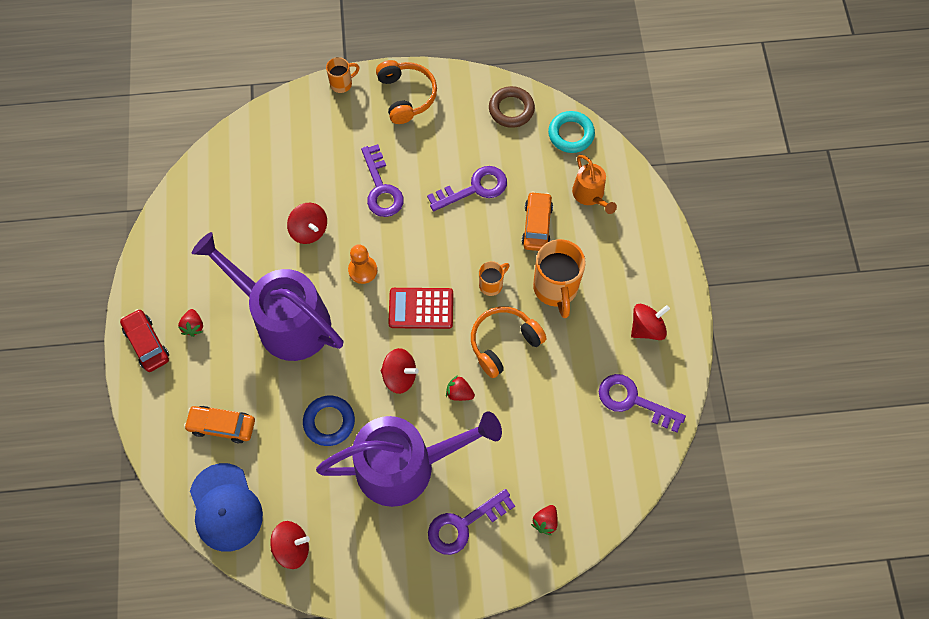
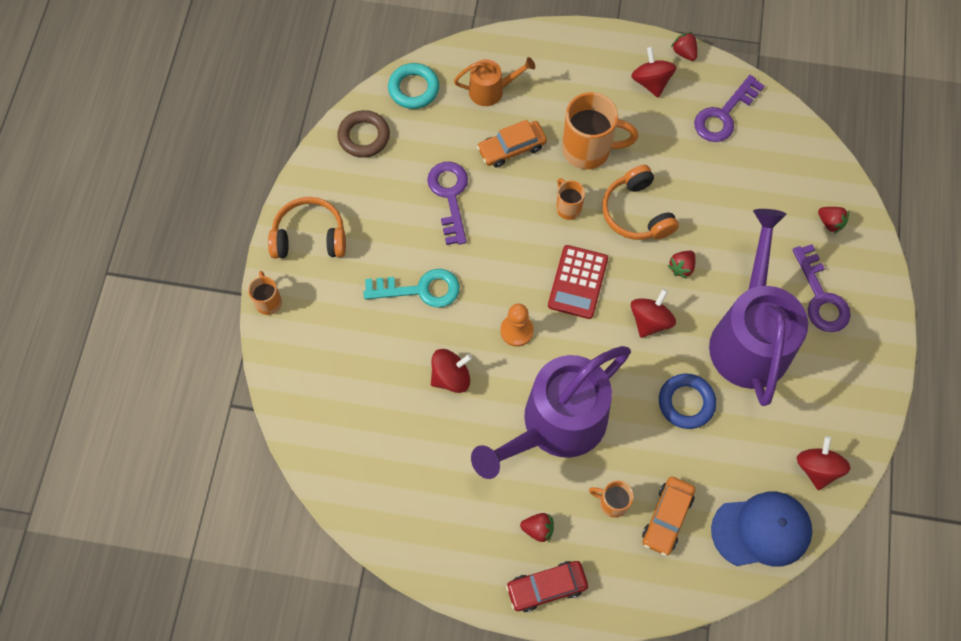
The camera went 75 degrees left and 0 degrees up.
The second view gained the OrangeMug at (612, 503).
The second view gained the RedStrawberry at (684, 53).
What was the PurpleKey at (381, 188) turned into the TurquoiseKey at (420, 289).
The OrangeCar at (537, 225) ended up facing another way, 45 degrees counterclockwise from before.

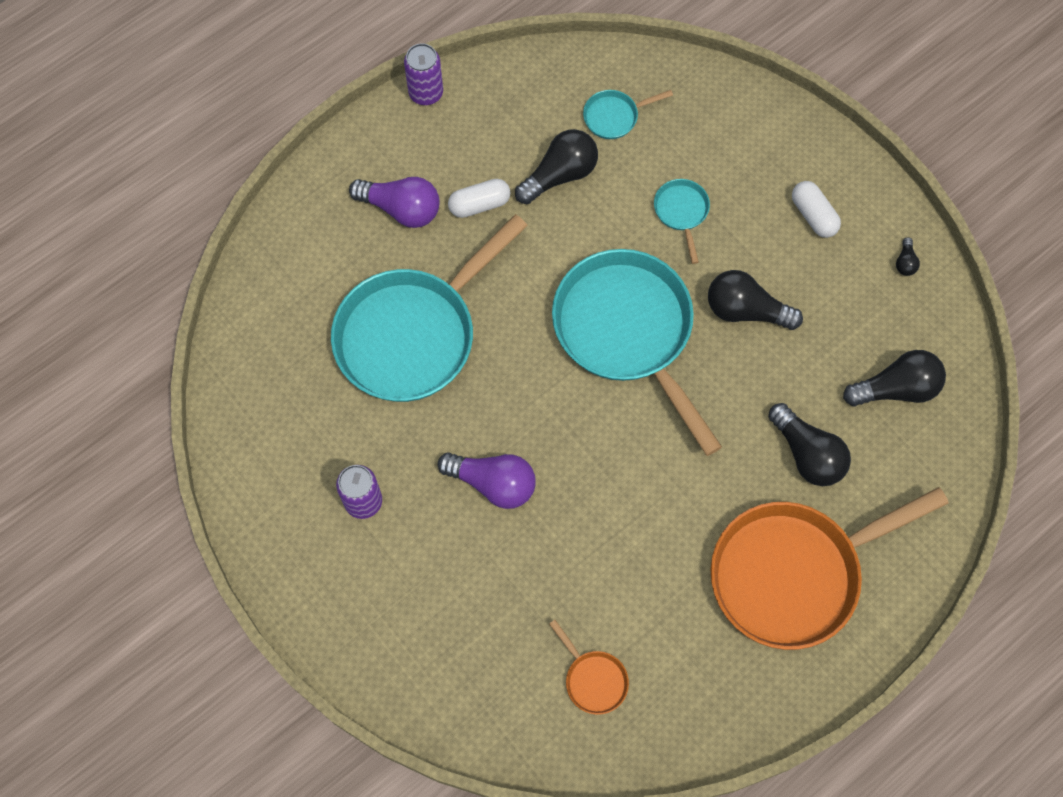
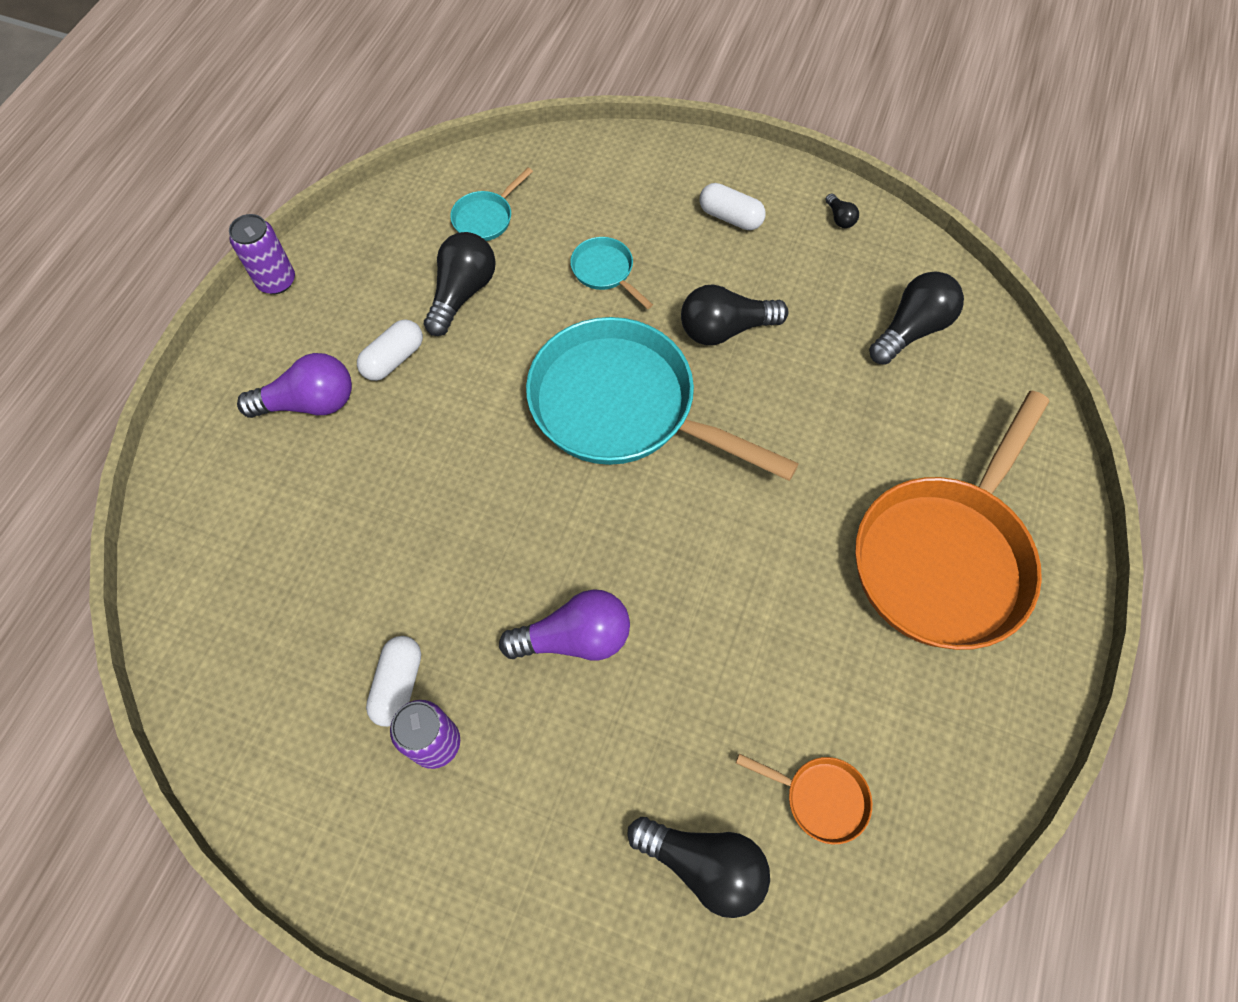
The camera went 30 degrees left and 5 degrees down.
The second view lost the TurquoisePan at (412, 334).
The second view gained the WhiteCapsule at (398, 685).
The BlackLightBulb ended up elsewhere, having gone from (807, 454) to (703, 864).

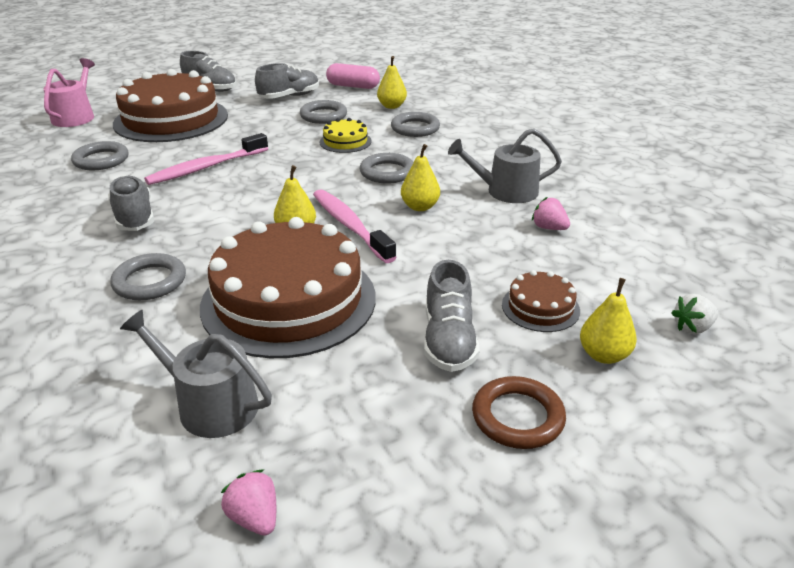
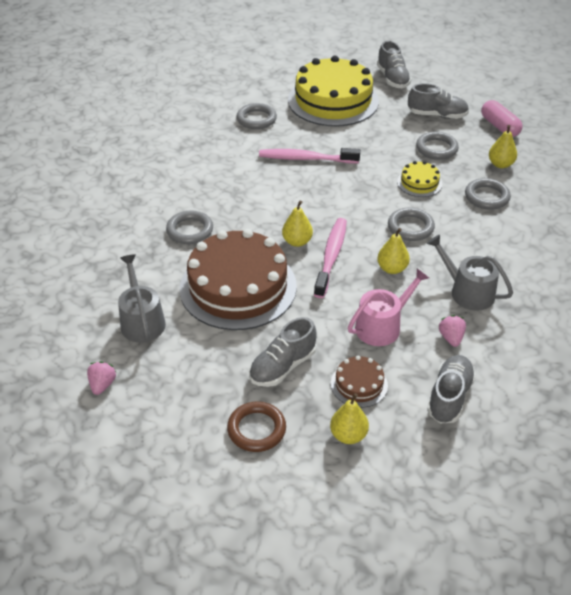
The camera went 45 degrees right and 10 degrees up.
The second view lost the WhiteStrawberry at (692, 328).
The PinkWateringCan ended up elsewhere, having gone from (76, 116) to (382, 326).
The GreyShoe ended up elsewhere, having gone from (134, 217) to (449, 397).
What was the BrownCake at (171, 119) turned into the YellowCake at (333, 100).

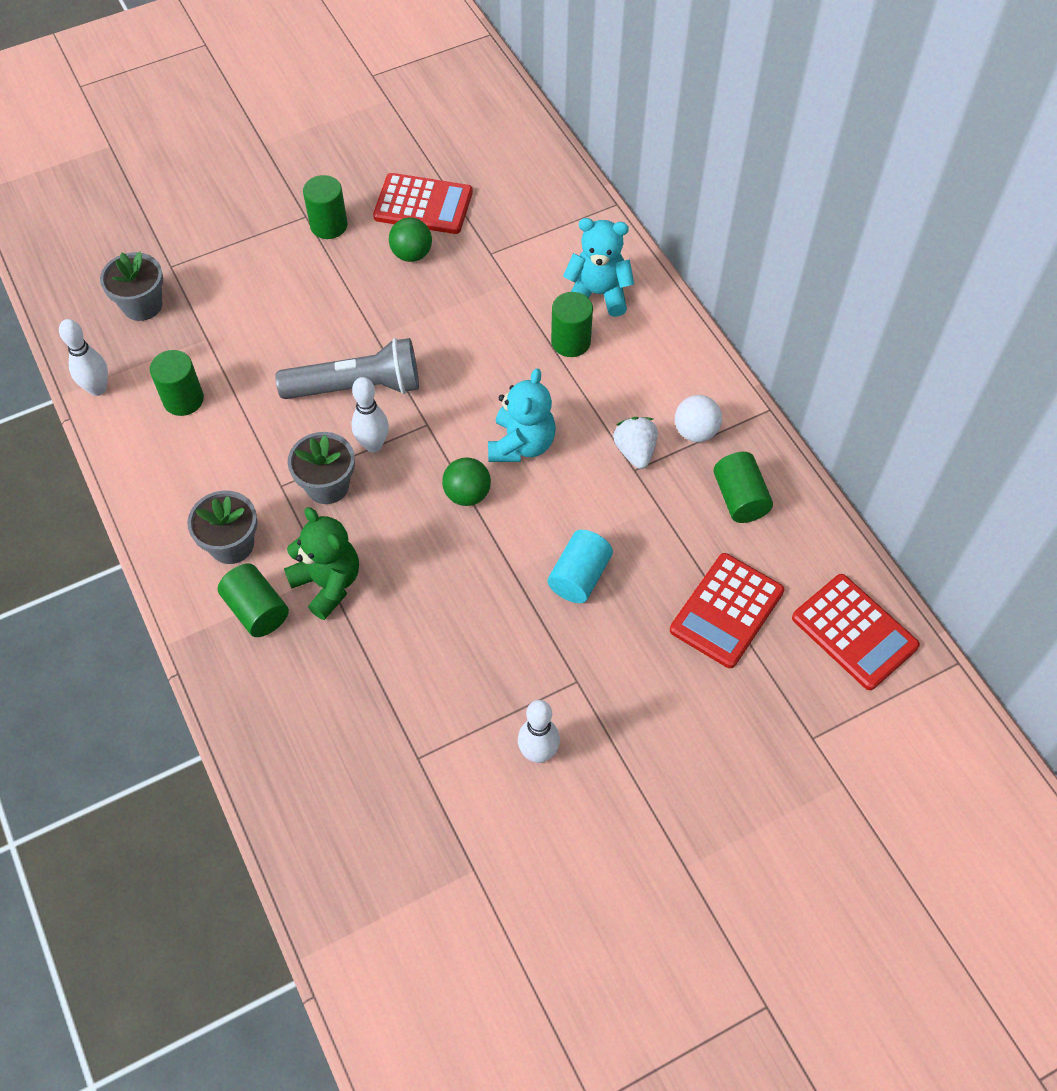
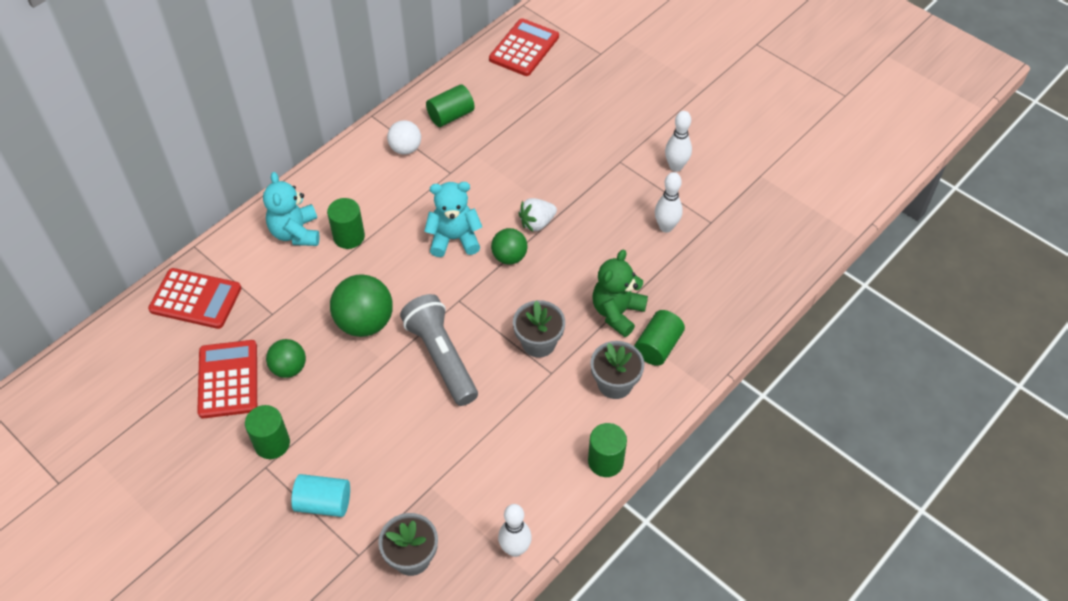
The camera went 110 degrees left and 5 degrees down.
The second view gained the GreenBall at (365, 322).
The GreenCylinder ended up elsewhere, having gone from (183, 399) to (605, 461).
The WhiteBowlingPin ended up elsewhere, having gone from (373, 445) to (666, 227).
The TurquoiseCylinder ended up elsewhere, having gone from (579, 577) to (324, 503).
The WhiteStrawberry ended up elsewhere, having gone from (635, 451) to (537, 223).
The RedCalculator ended up elsewhere, having gone from (726, 611) to (195, 299).

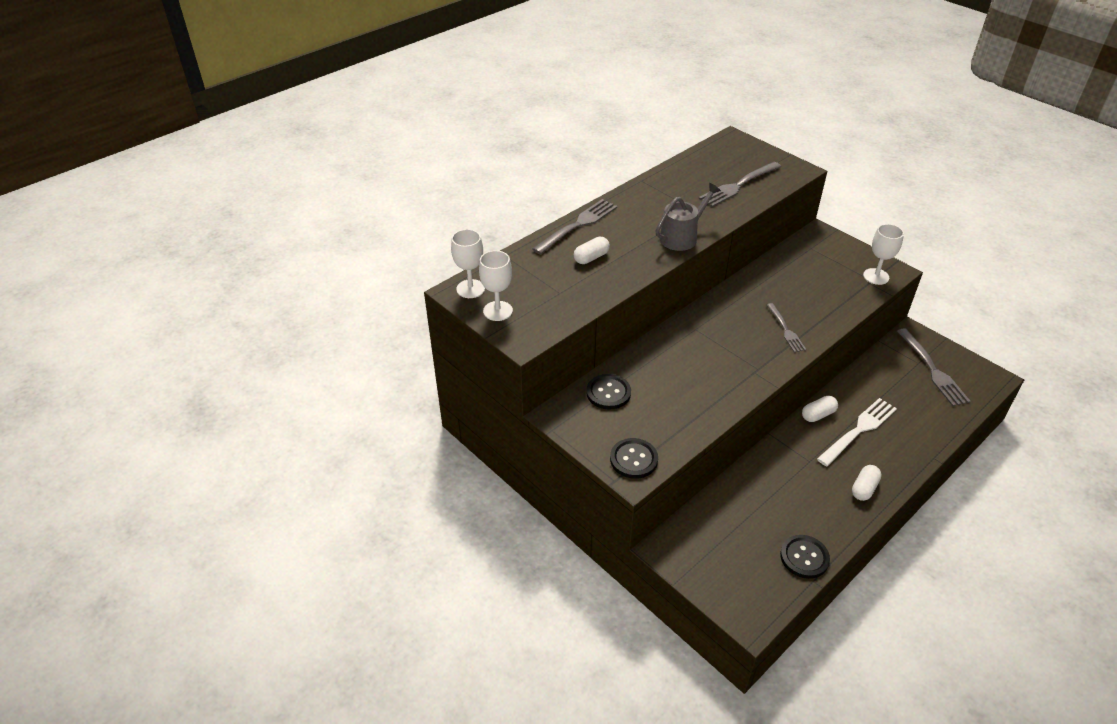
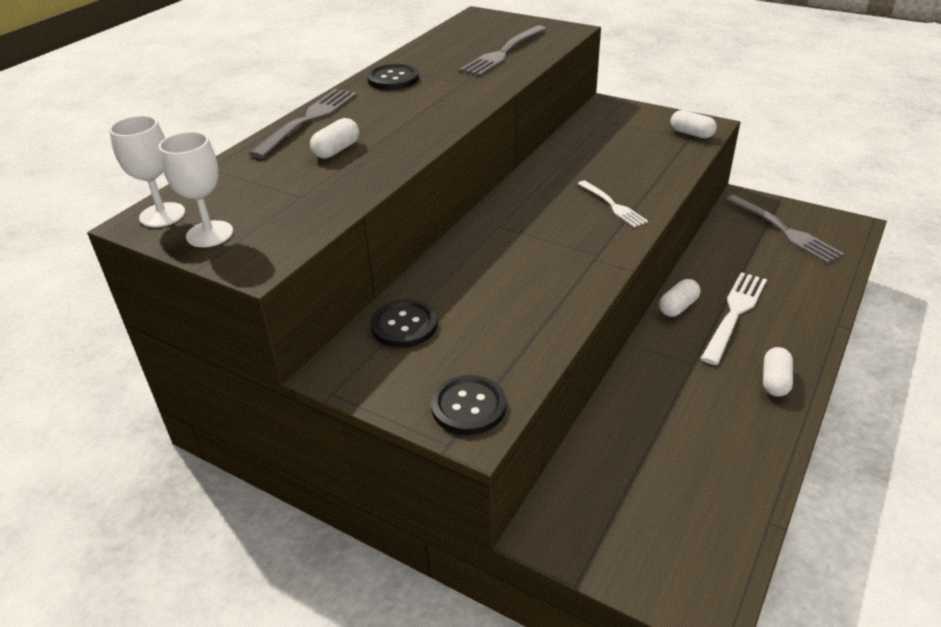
The camera went 15 degrees left and 5 degrees down.
The second view lost the GreyWateringCan at (681, 237).
The BlackButton ended up elsewhere, having gone from (804, 557) to (393, 79).
Where the WhiteGoblet stood at (876, 276), the WhiteCapsule came to stand at (691, 134).
What was the GreyFork at (785, 330) turned into the WhiteFork at (612, 205).

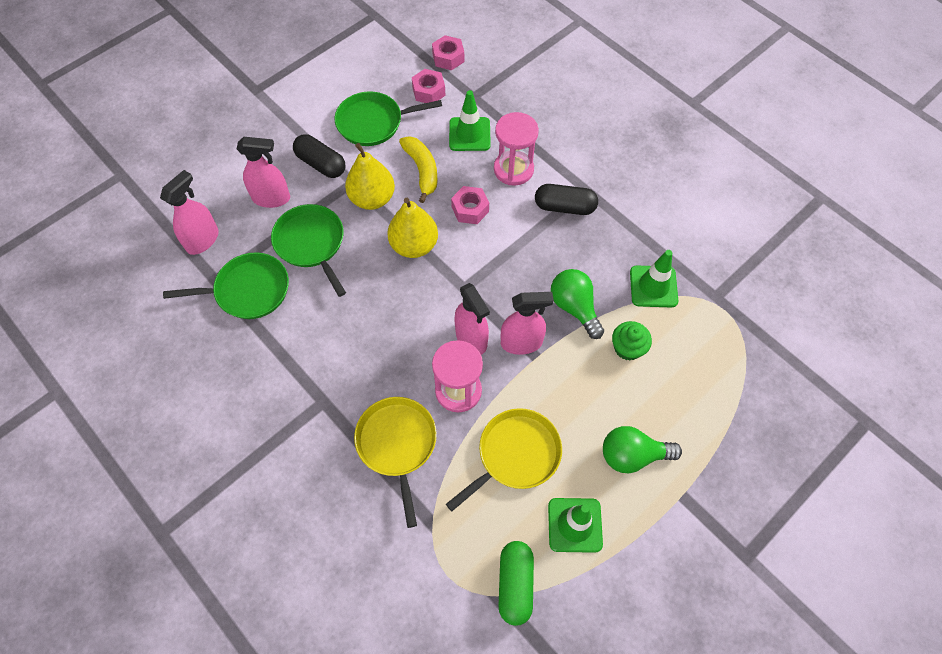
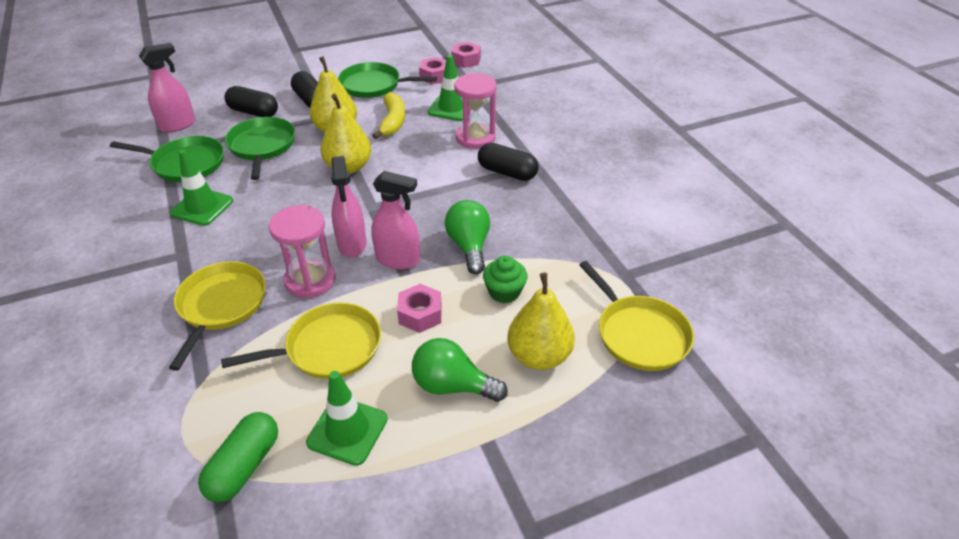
The camera went 20 degrees right and 20 degrees down.
The second view gained the YellowPear at (539, 356).
The second view gained the YellowPan at (639, 334).
The PinkNut ended up elsewhere, having gone from (470, 209) to (420, 314).
The GreenTrafficCone ended up elsewhere, having gone from (653, 286) to (202, 207).
Where the PinkSprayBottle stood at (271, 198), the BlackCapsule came to stand at (253, 112).

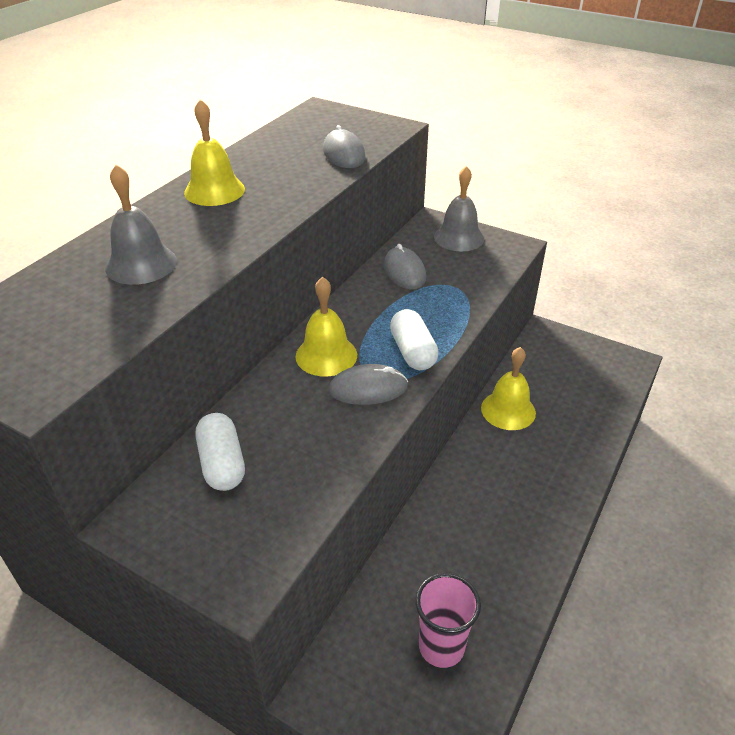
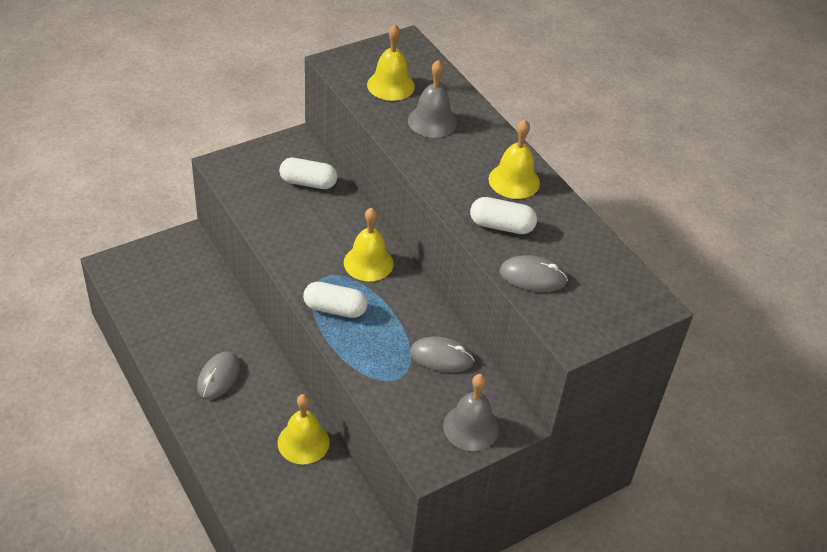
The camera went 115 degrees right and 5 degrees up.
The second view lost the PinkCup at (441, 647).
The second view gained the YellowBell at (391, 85).
The second view gained the WhiteCapsule at (501, 226).
The GreyMouse ended up elsewhere, having gone from (368, 388) to (219, 377).

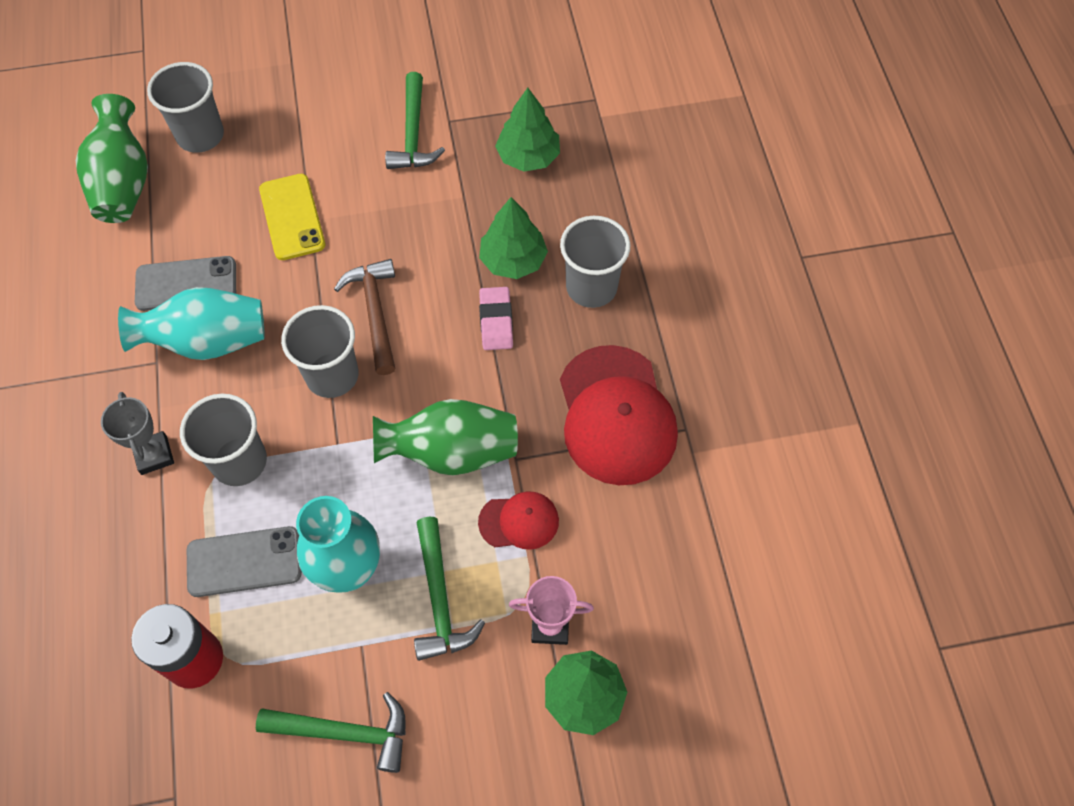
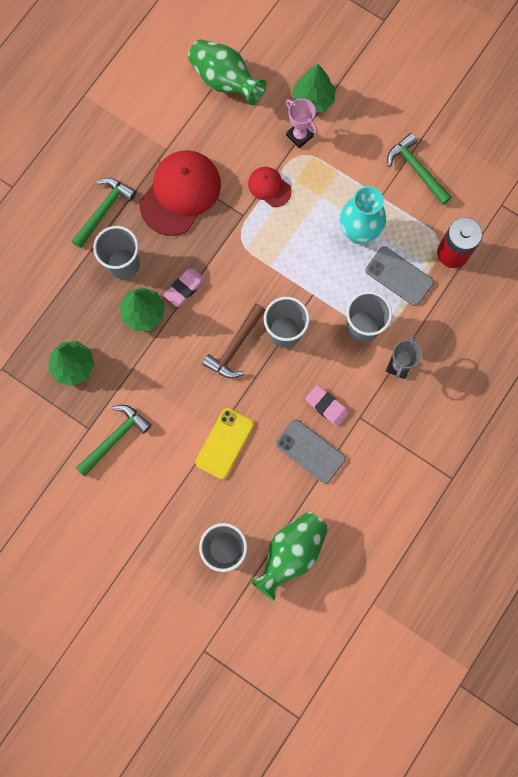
The camera went 135 degrees left and 15 degrees up.
The GreenVase ended up elsewhere, having gone from (451, 452) to (225, 81).
The GreenHammer ended up elsewhere, having gone from (440, 599) to (104, 210).
Where the TurquoiseVase stood at (207, 341), the PinkEraser came to stand at (326, 406).

